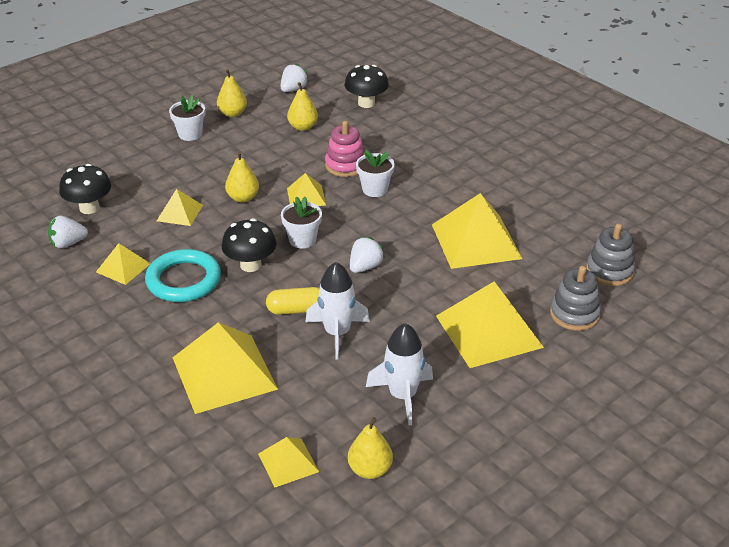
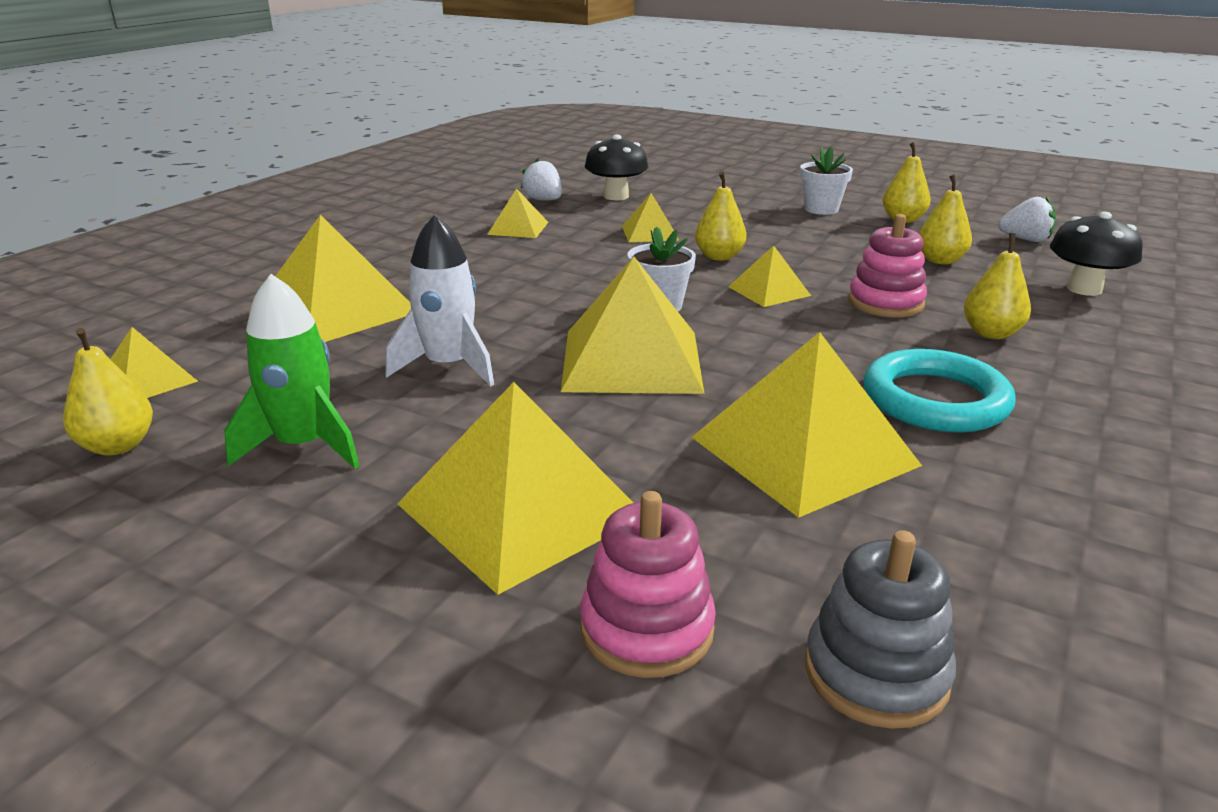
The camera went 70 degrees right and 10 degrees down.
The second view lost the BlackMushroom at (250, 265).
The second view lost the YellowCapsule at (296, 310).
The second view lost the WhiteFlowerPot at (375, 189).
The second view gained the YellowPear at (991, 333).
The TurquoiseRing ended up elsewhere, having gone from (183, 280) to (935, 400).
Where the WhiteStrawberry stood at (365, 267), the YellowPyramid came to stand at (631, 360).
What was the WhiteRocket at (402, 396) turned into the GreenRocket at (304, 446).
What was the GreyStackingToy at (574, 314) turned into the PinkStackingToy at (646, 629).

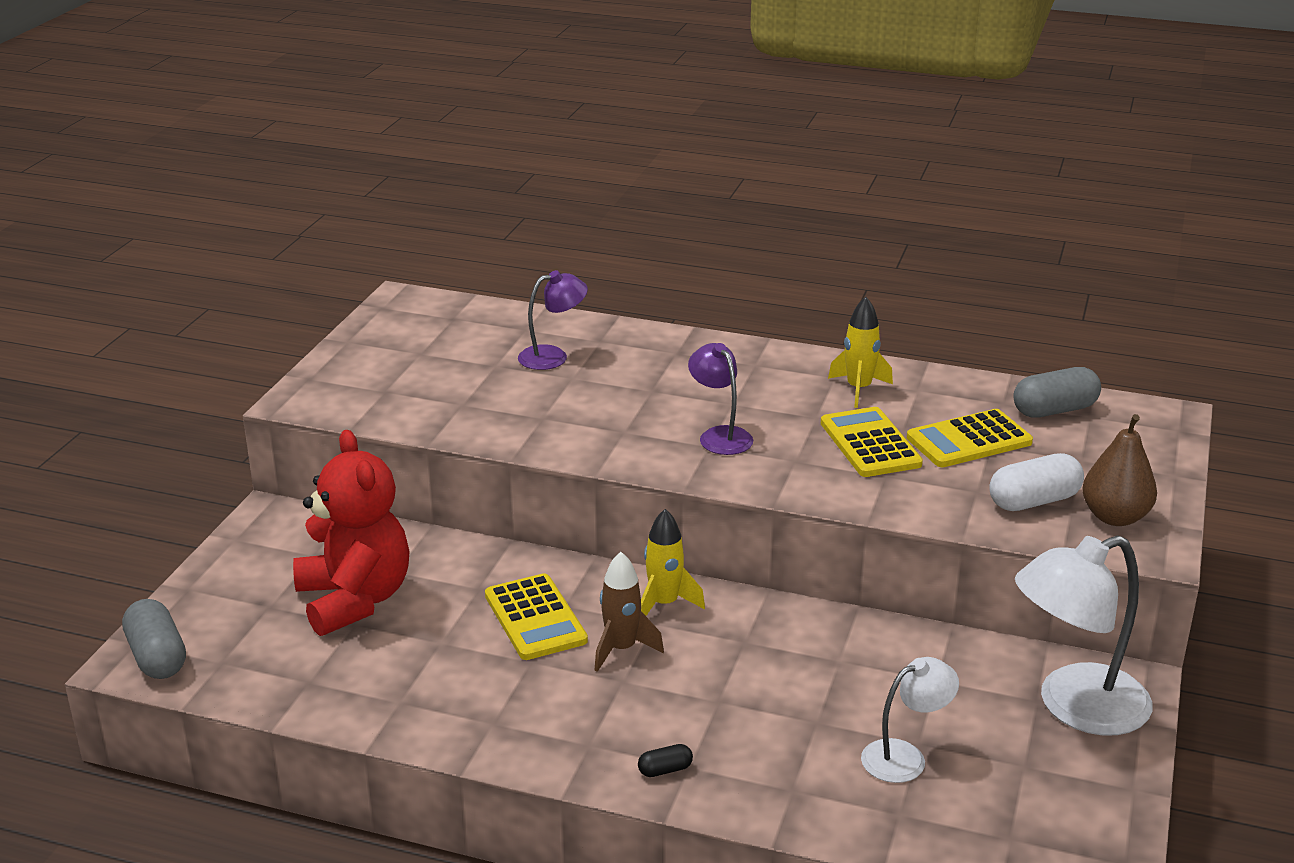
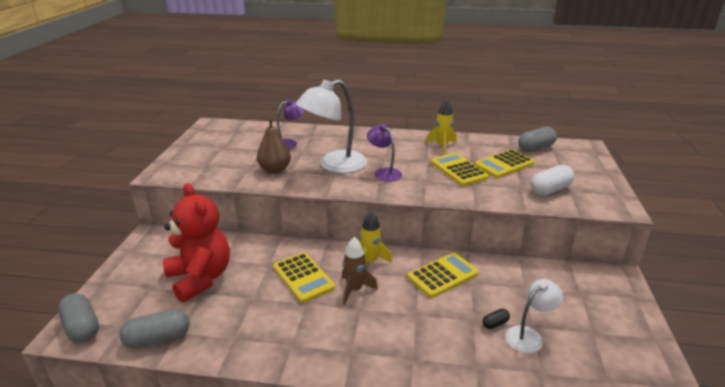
The camera went 10 degrees left and 0 degrees up.
The second view gained the GreyCapsule at (158, 339).
The second view gained the YellowCalculator at (443, 275).
The BlackCapsule ended up elsewhere, having gone from (665, 770) to (495, 323).
The WhiteLamp ended up elsewhere, having gone from (1075, 707) to (334, 165).
The BrownPear ended up elsewhere, having gone from (1115, 517) to (275, 170).

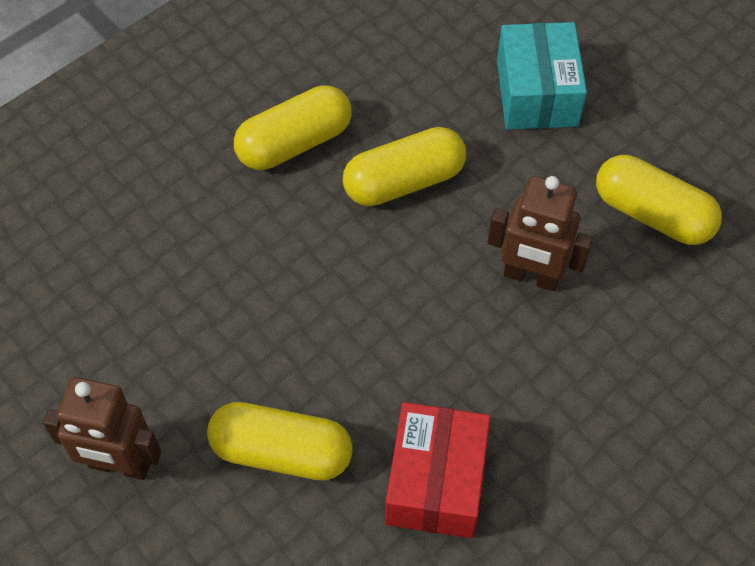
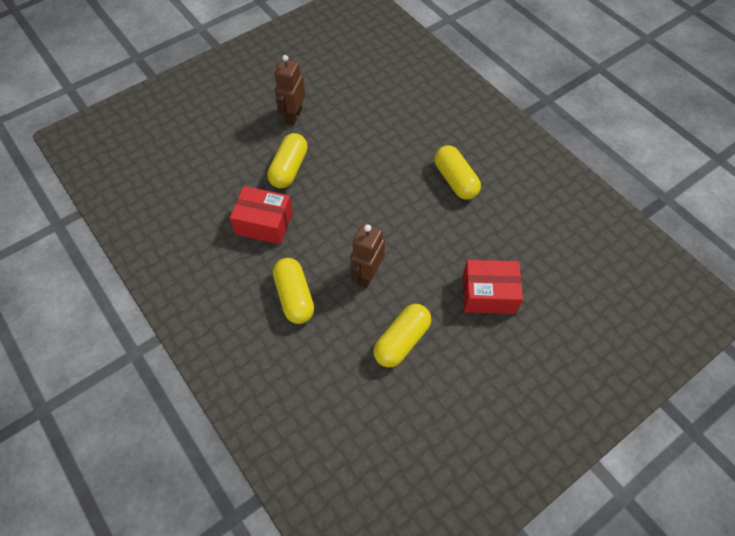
The camera went 95 degrees right and 0 degrees up.
The YellowCapsule ended up elsewhere, having gone from (404, 182) to (294, 297).
What was the TurquoiseBox at (537, 93) turned into the RedBox at (488, 294).

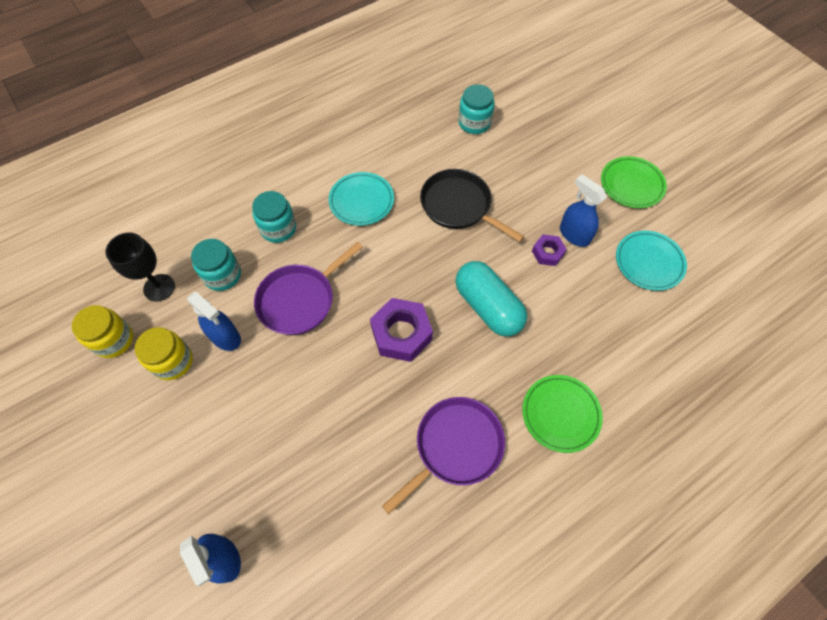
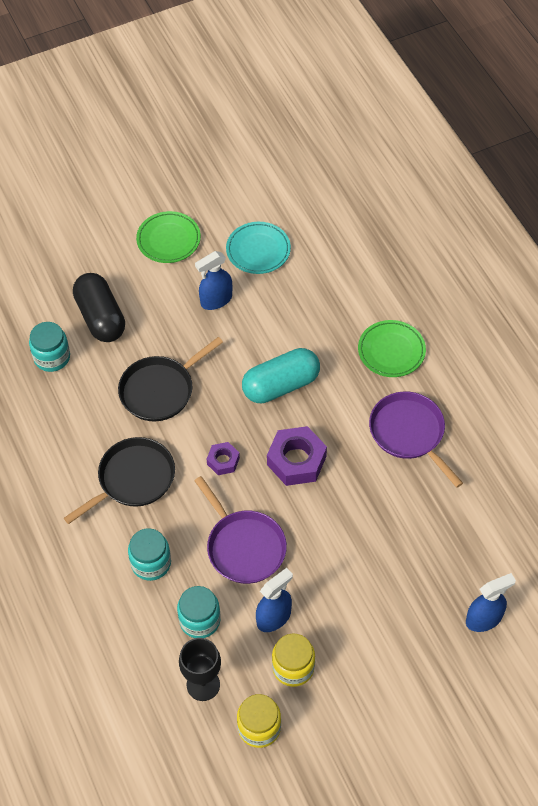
The camera went 80 degrees left and 5 degrees down.
The second view gained the BlackCapsule at (100, 317).
The PurpleNut ended up elsewhere, having gone from (547, 253) to (223, 461).
Where the TurquoisePlate stood at (361, 201), the BlackPan came to stand at (133, 479).

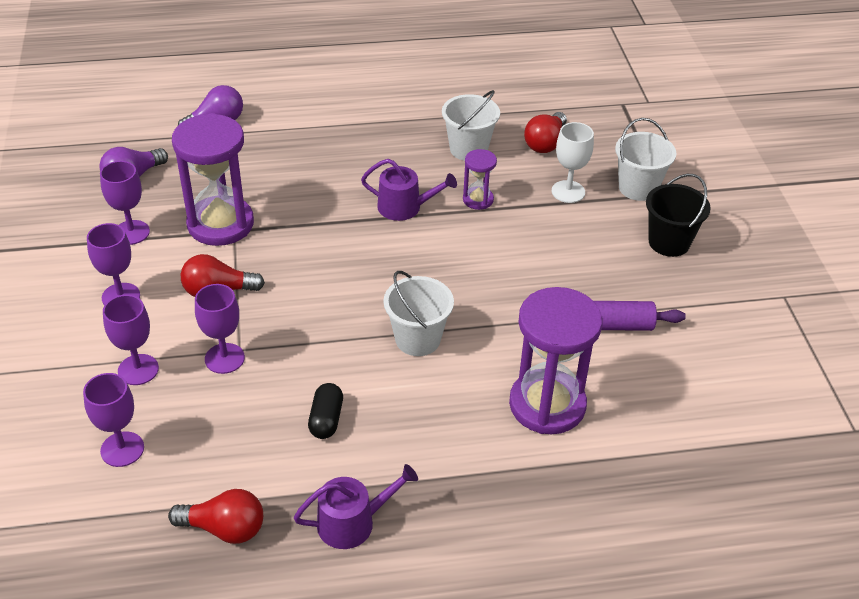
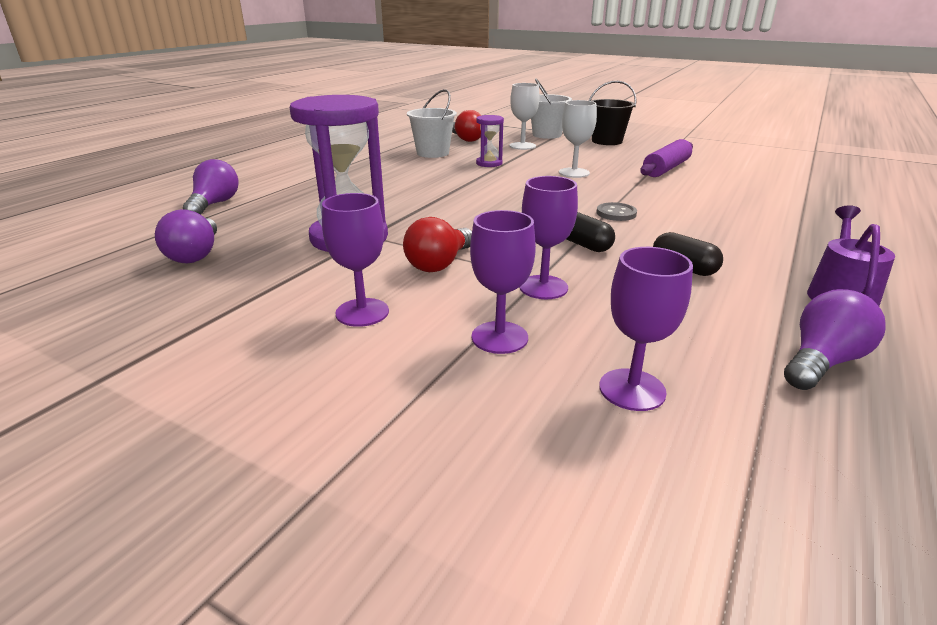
The camera went 50 degrees left and 15 degrees down.
The second view lost the PurpleGoblet at (131, 232).
The second view lost the PurpleWateringCan at (405, 207).
The second view lost the PurpleHourglass at (547, 405).
The second view gained the WhiteGoblet at (574, 173).
The second view gained the BlackCapsule at (584, 245).
Where the WhiteBucket stood at (417, 339), the GreyButton came to stand at (616, 213).
What was the RedLightBulb at (224, 528) turned into the PurpleLightBulb at (822, 362).

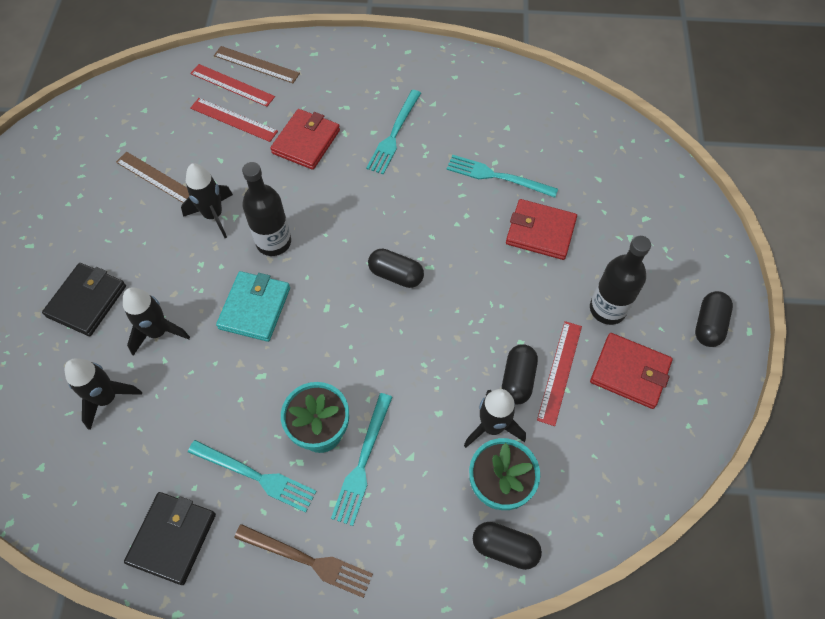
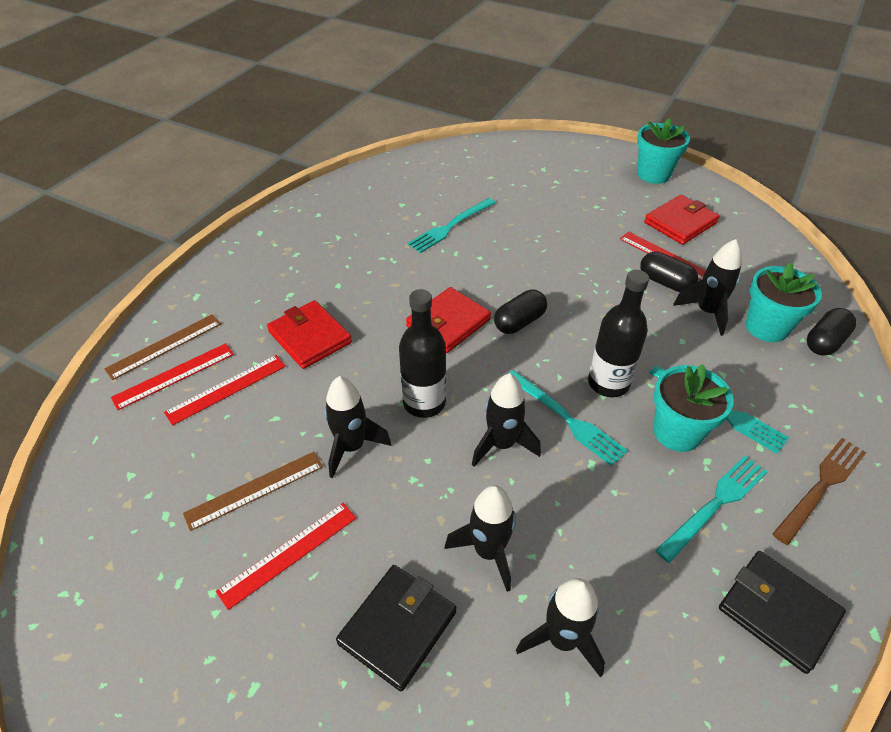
The camera went 65 degrees left and 15 degrees down.
The second view gained the RedRuler at (289, 554).
The TurquoiseFork ended up elsewhere, having gone from (394, 134) to (566, 419).
The RedWallet ended up elsewhere, having gone from (540, 231) to (448, 323).
The BlackBottle ended up elsewhere, having gone from (607, 309) to (608, 383).
Where the TurquoiseWallet stood at (255, 308), the BlackRocket came to stand at (502, 444).
Where the BlackCapsule stood at (708, 325), the TurquoiseFlowerPot came to stand at (653, 174).
The BlackWallet at (87, 301) ended up facing another way, 75 degrees clockwise from before.

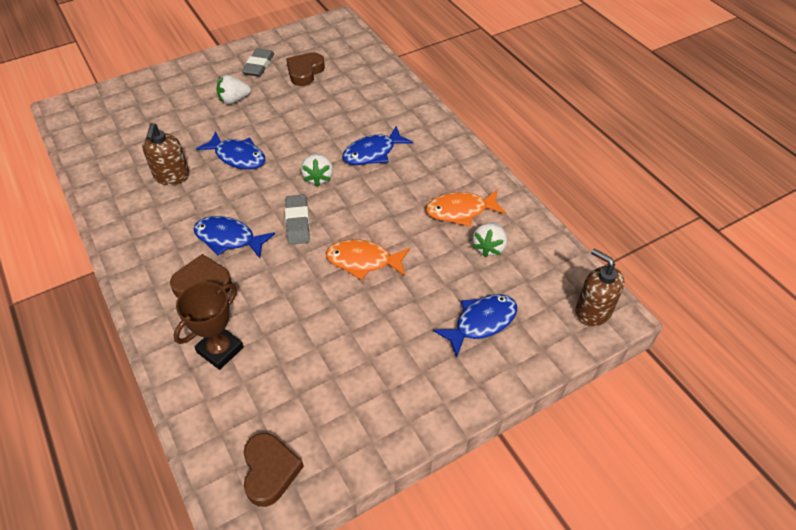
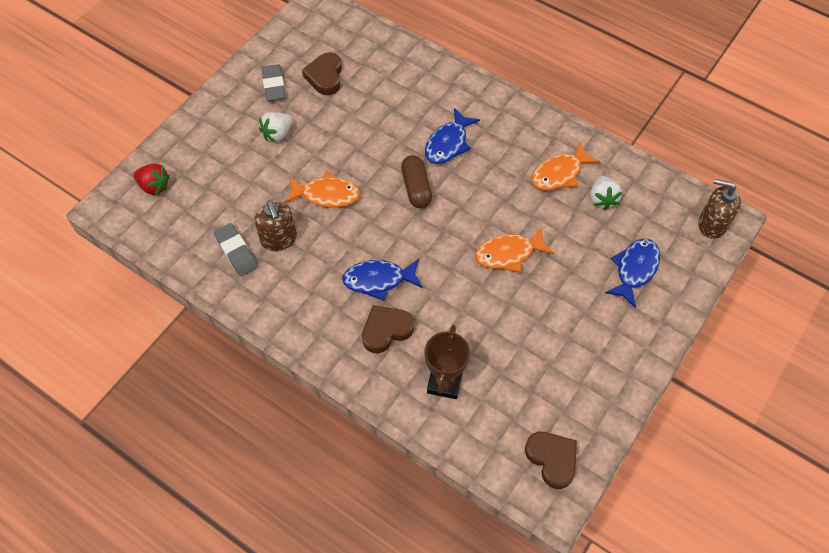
The camera went 25 degrees left and 10 degrees up.
The second view gained the RedStrawberry at (154, 186).
The GreyEraser ended up elsewhere, having gone from (297, 222) to (236, 251).
Where the WhiteStrawberry stood at (318, 178), the BrownCapsule came to stand at (416, 188).
What was the BlueFish at (237, 156) turned into the OrangeFish at (326, 195).

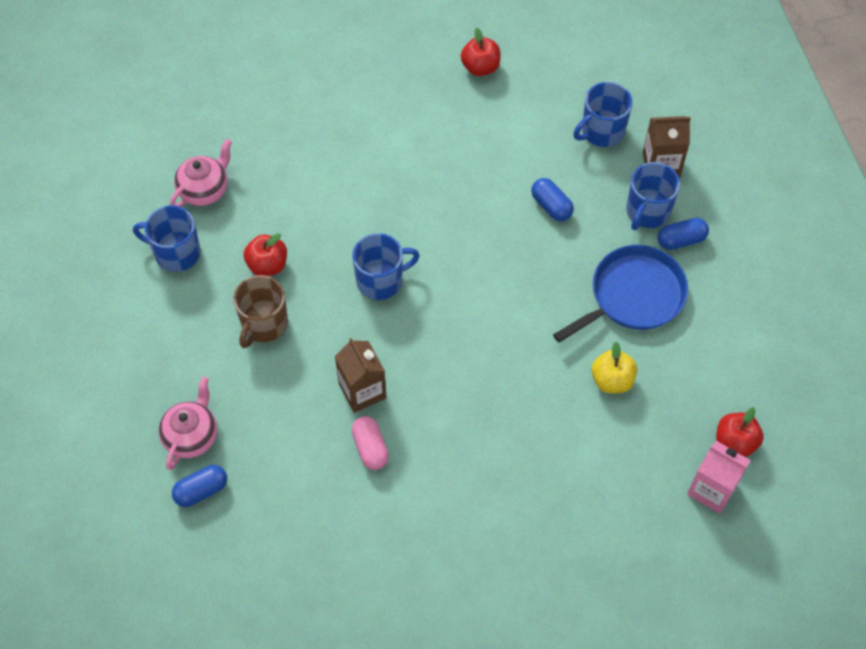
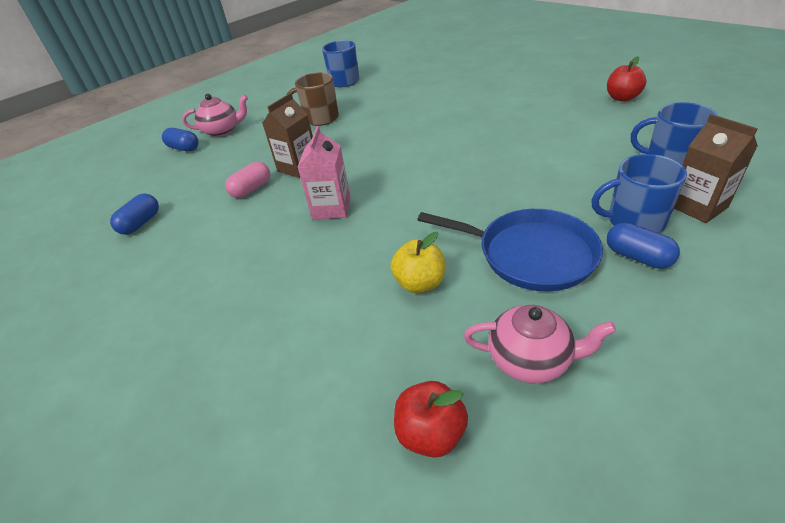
The camera went 65 degrees right and 20 degrees down.
The second view lost the RedApple at (267, 265).
The second view lost the BlueMug at (381, 280).
The PinkTeapot ended up elsewhere, having gone from (204, 189) to (531, 360).
The BlueCapsule ended up elsewhere, having gone from (551, 206) to (141, 223).
The PinkCarton ended up elsewhere, having gone from (712, 489) to (331, 208).

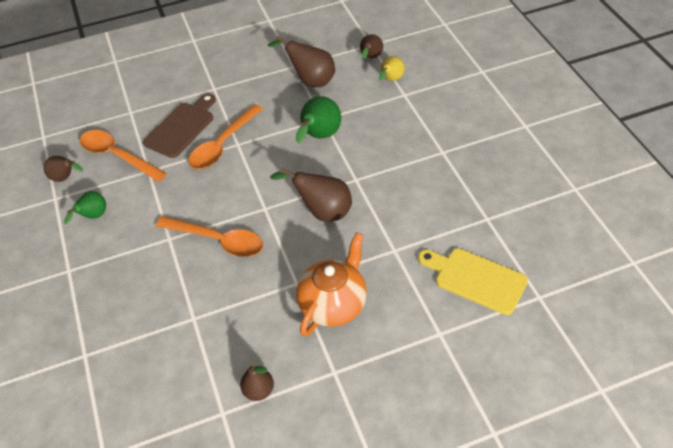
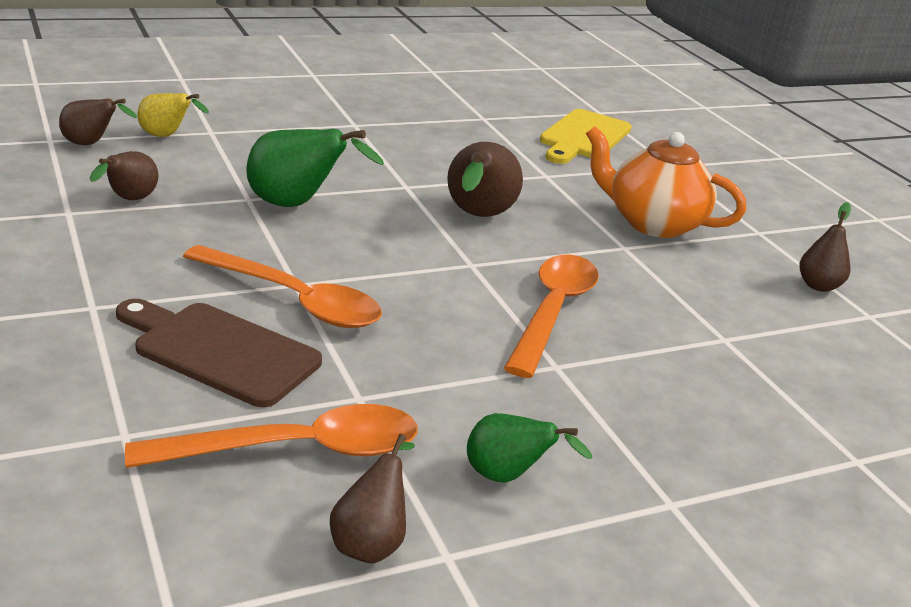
The camera went 100 degrees left and 20 degrees down.
The OrangeSpoon at (117, 156) ended up facing another way, 135 degrees counterclockwise from before.
The size of the BrownPear at (310, 81) changed by a factor of 0.62.

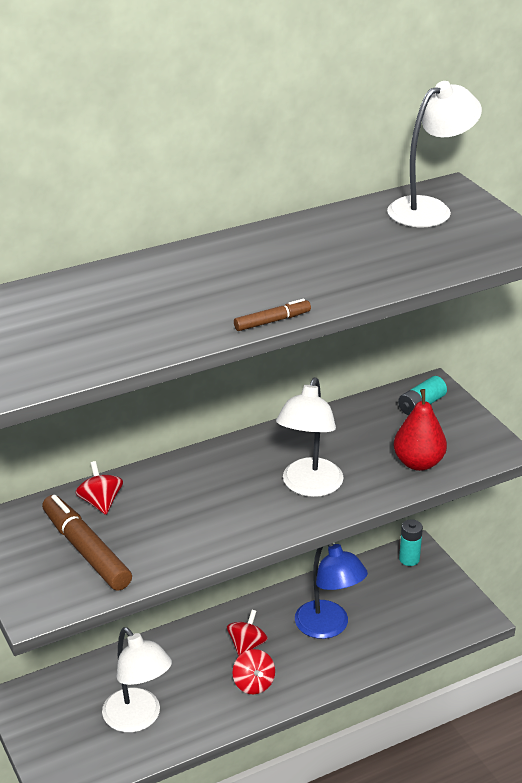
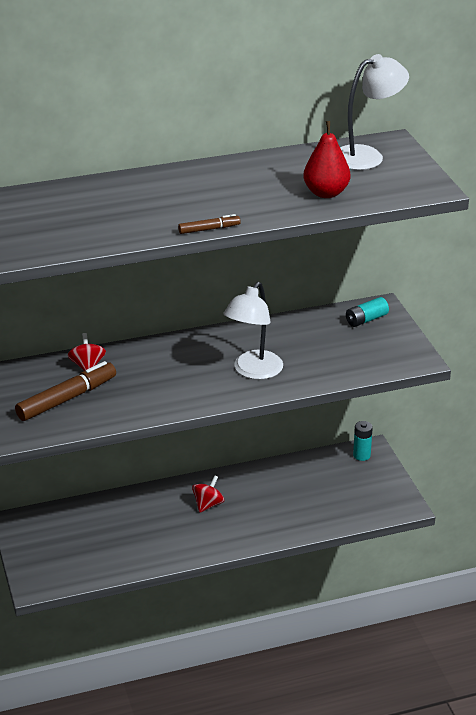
The camera went 10 degrees right and 0 degrees up.
The second view lost the WhiteLamp at (138, 719).
The second view lost the RedSpinningTop at (253, 683).
The second view lost the BlueLamp at (328, 627).
The RedPear ended up elsewhere, having gone from (418, 463) to (326, 193).
The BrownMarker at (86, 550) ended up facing another way, 75 degrees clockwise from before.

